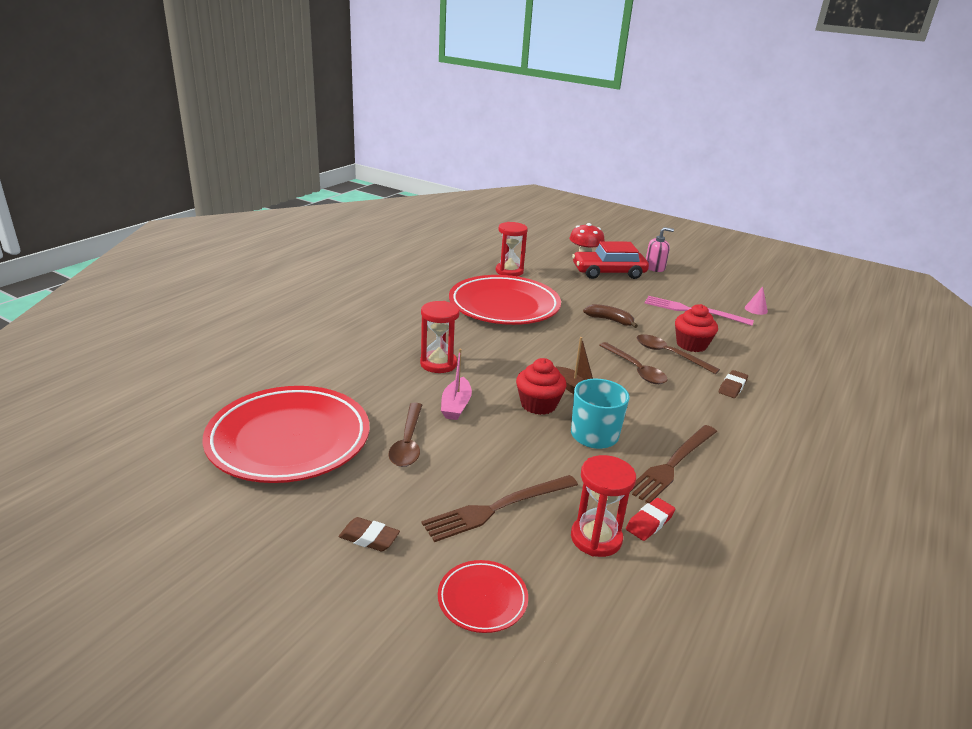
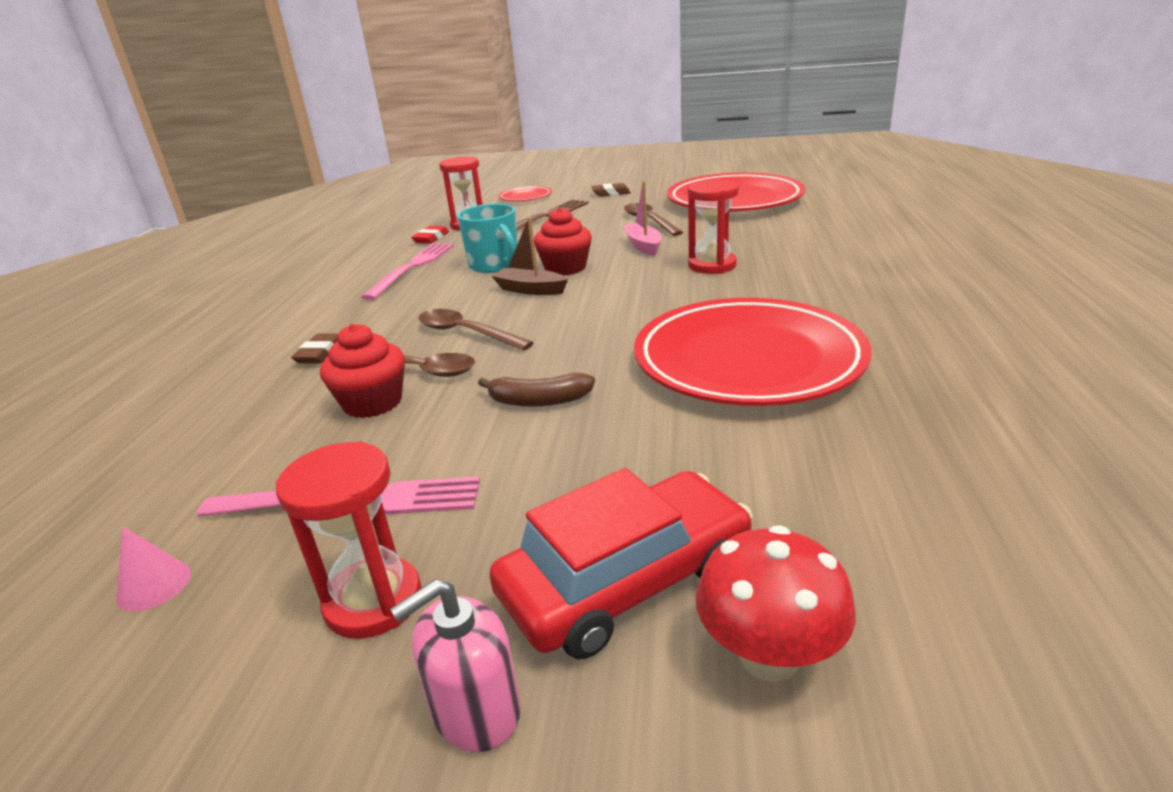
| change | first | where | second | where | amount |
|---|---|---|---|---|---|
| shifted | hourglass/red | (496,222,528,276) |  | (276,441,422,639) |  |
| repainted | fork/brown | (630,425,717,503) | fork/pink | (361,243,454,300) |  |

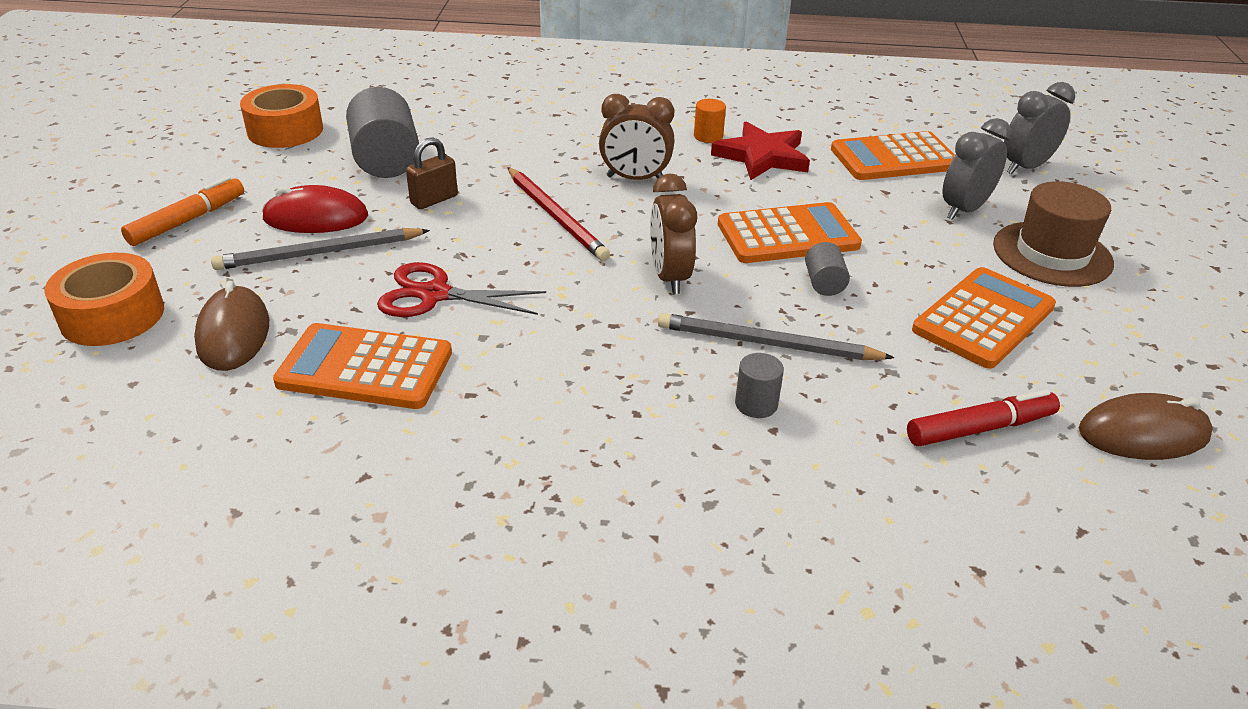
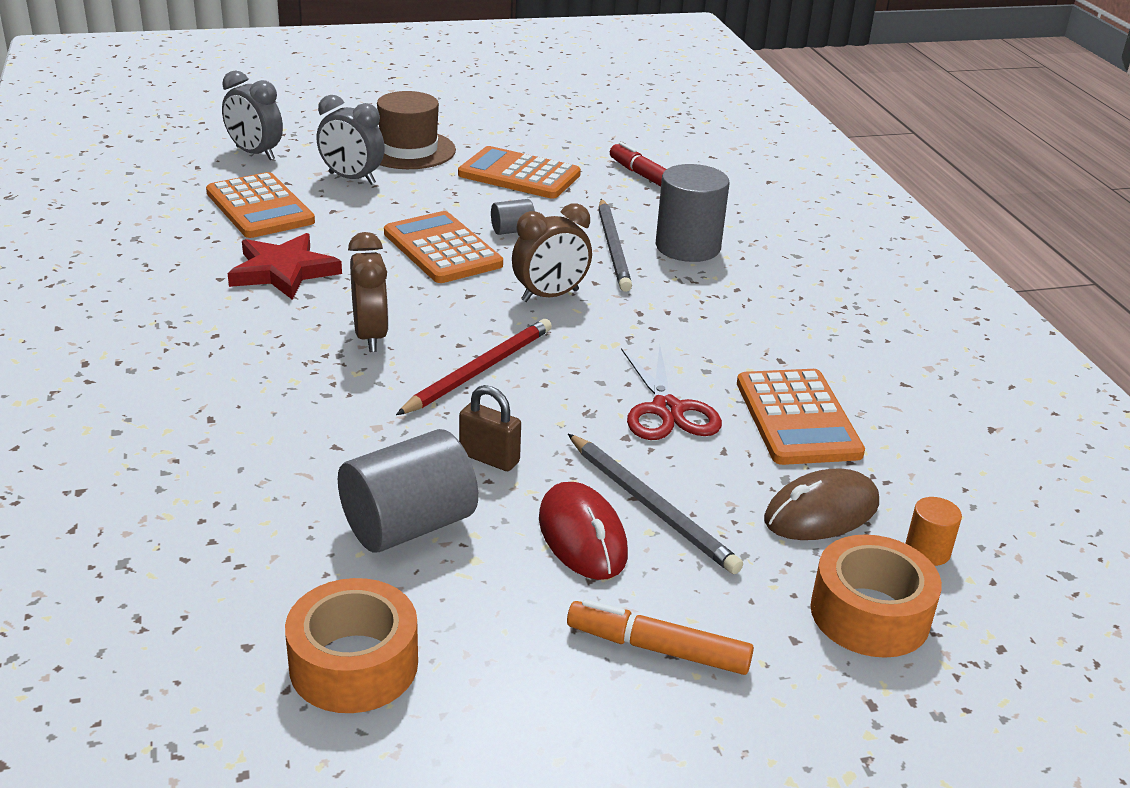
| change | first | where | second | where | amount |
|---|---|---|---|---|---|
| scaled | cylinder/grey | (735,353,784,418) |  | (656,164,729,262) | x2.04 |
| shifted | cylinder/orange | (694,99,726,143) |  | (905,497,962,566) |  |
| gone | mouse/brown | (1079,393,1213,460) |  |  |  |

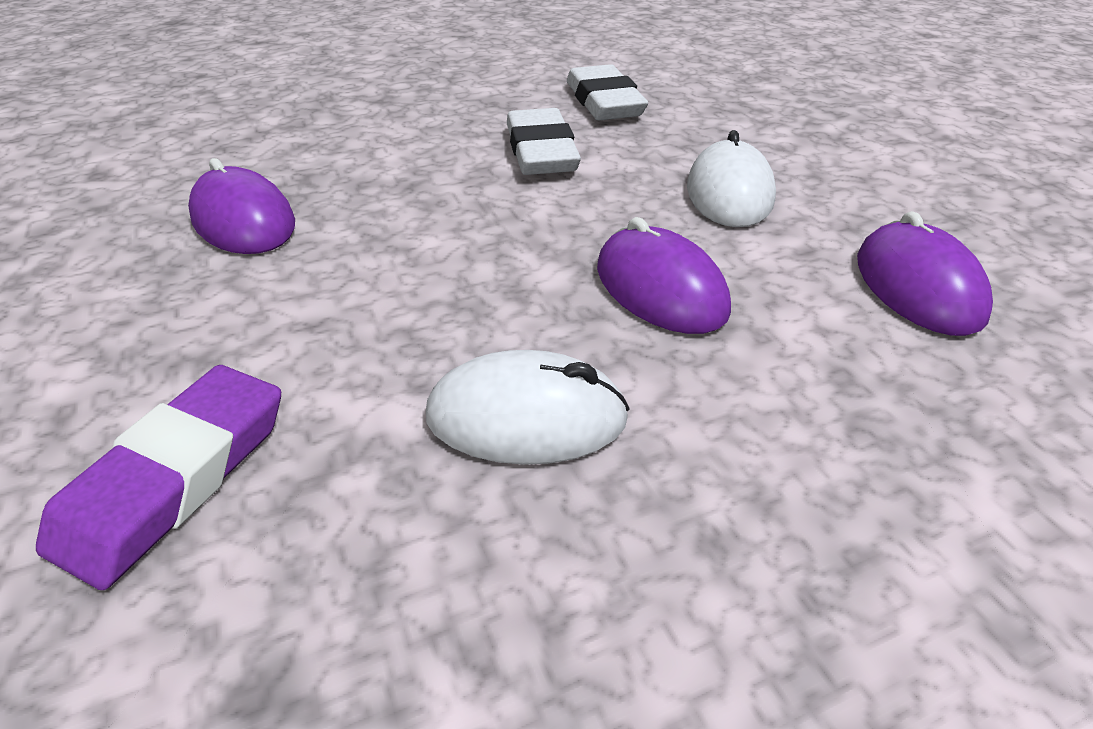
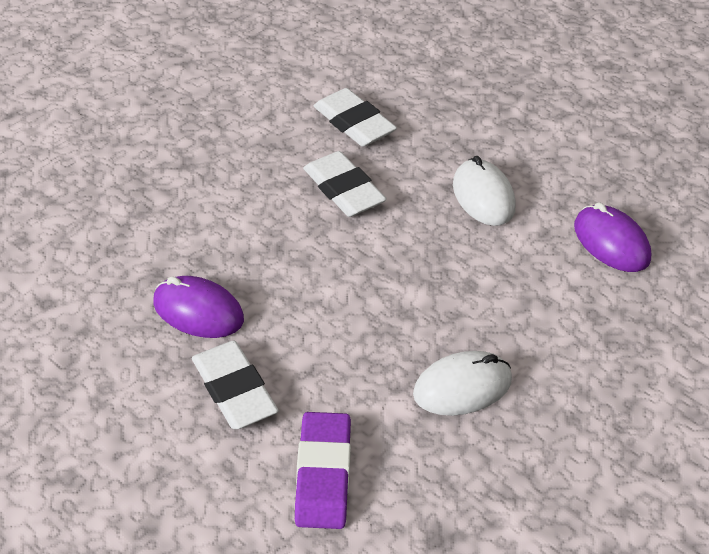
| change | first | where | second | where | amount |
|---|---|---|---|---|---|
| new |  |  | eraser/white | (192,341,279,429) |  |
| gone | mouse/purple | (597,217,731,334) |  |  |  |

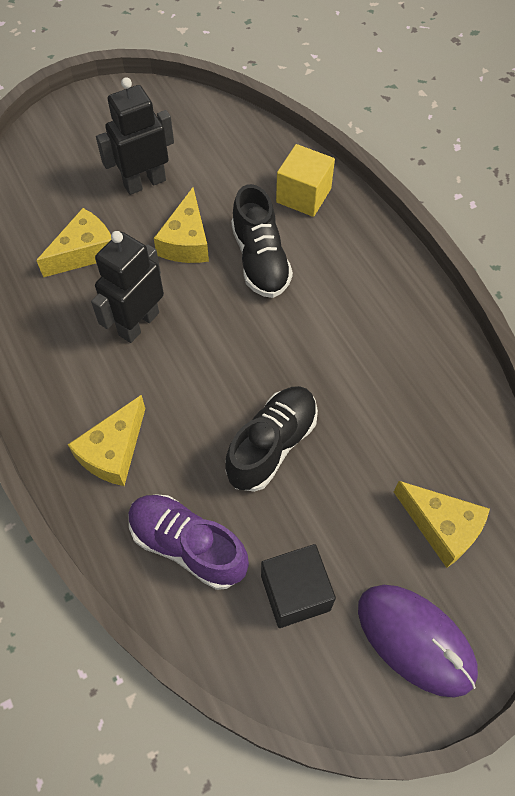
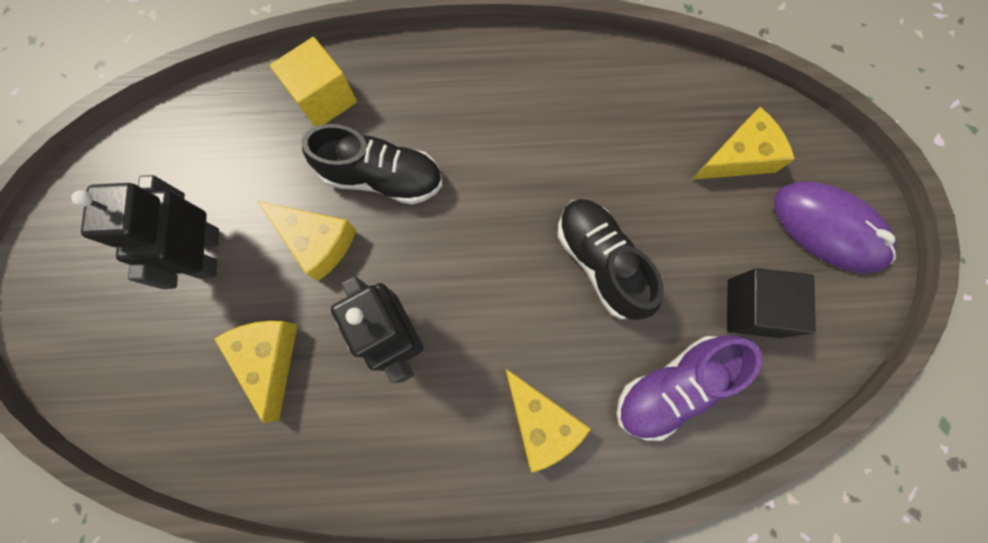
| change | first | where | second | where | amount |
|---|---|---|---|---|---|
| rotated | mouse/purple | (358,585,478,698) |  | (774,182,897,273) | 60 degrees clockwise |

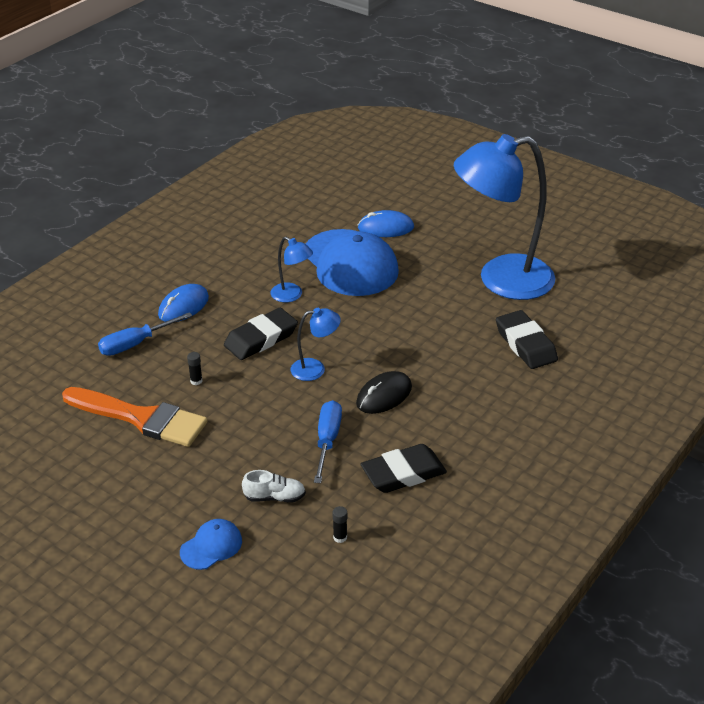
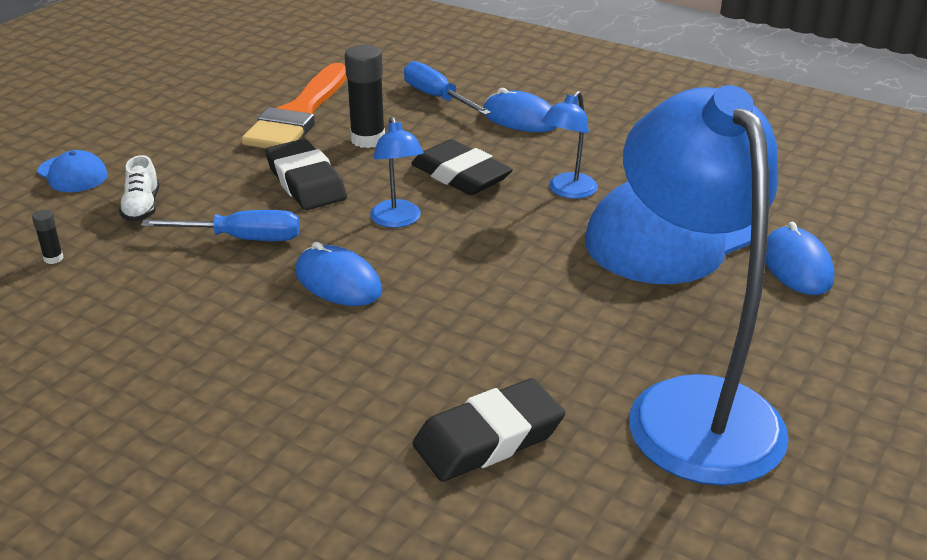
| change | first | where | second | where | amount |
|---|---|---|---|---|---|
| shifted | eraser/black | (361,444,447,493) |  | (265,139,347,210) |  |
| repainted | mouse/black | (356,371,412,414) | mouse/blue | (295,242,382,306) |  |
| scaled | glue stick/black | (187,352,202,385) |  | (345,45,385,148) | x2.15 |

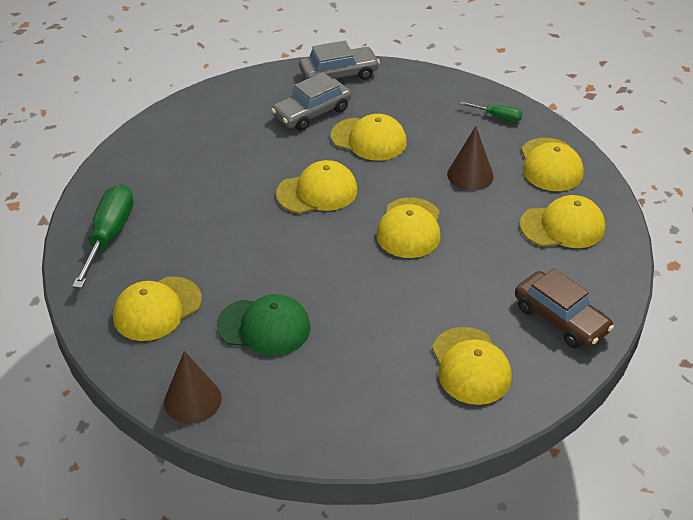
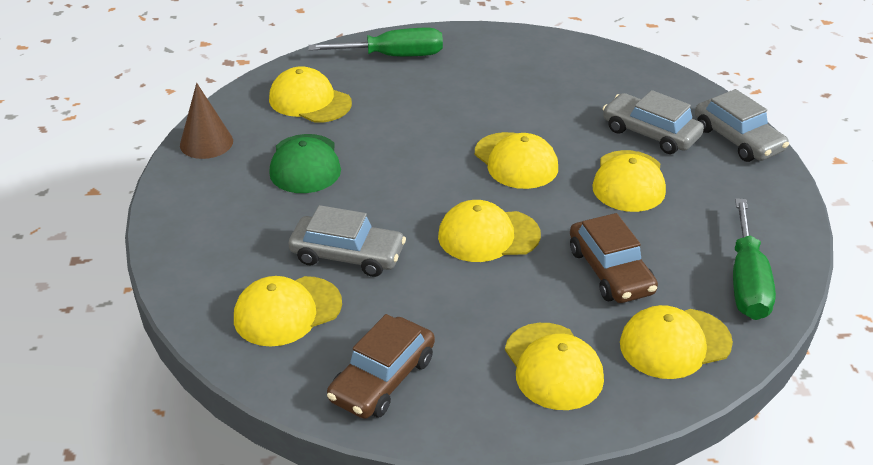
| change | first | where | second | where | amount |
|---|---|---|---|---|---|
| new |  |  | car/grey | (289,205,406,277) |  |
| swapped | cone/brown | (447,126,494,191) | car/brown | (570,213,658,303) |  |
| scaled | screwdriver/green | (460,101,522,122) |  | (733,198,776,320) | x1.92 |

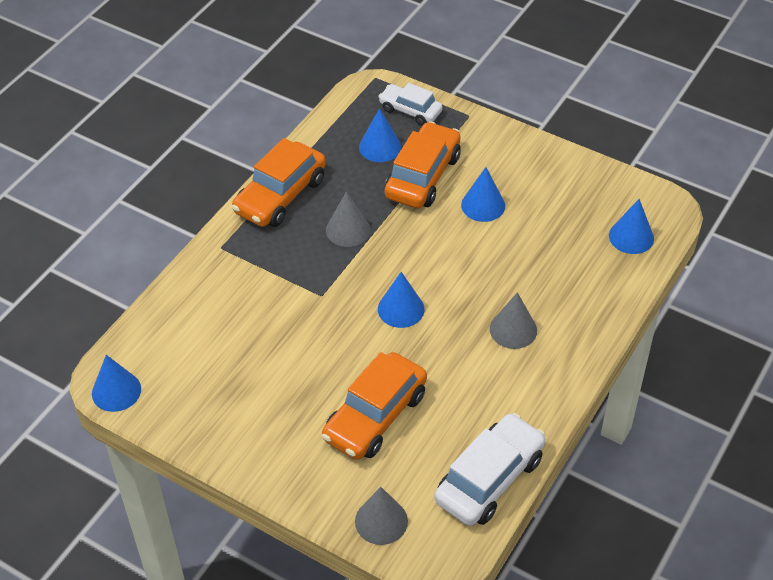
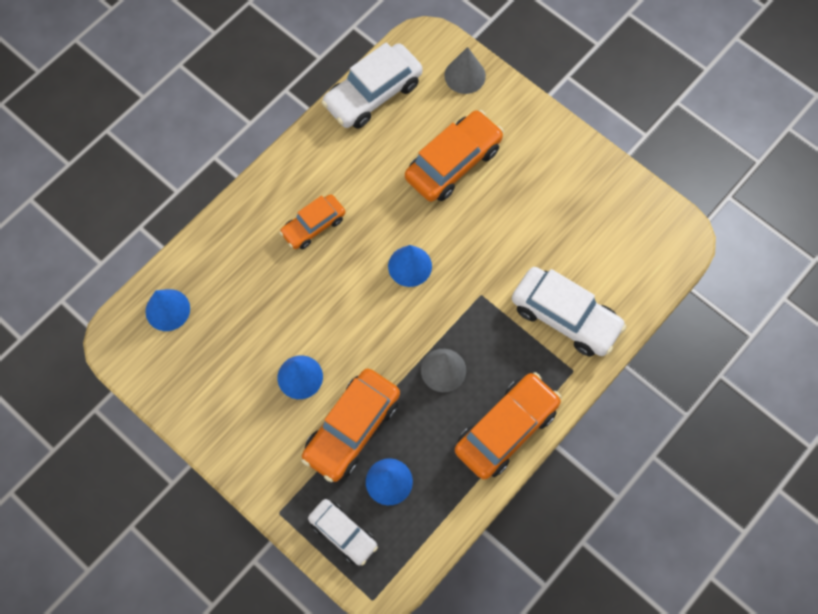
| change | first | where | second | where | amount |
|---|---|---|---|---|---|
| swapped | cone/grey | (490,292,537,349) | car/orange | (279,194,345,249) |  |
| new |  |  | car/white | (512,267,627,357) |  |
| gone | cone/blue | (92,355,141,412) |  |  |  |

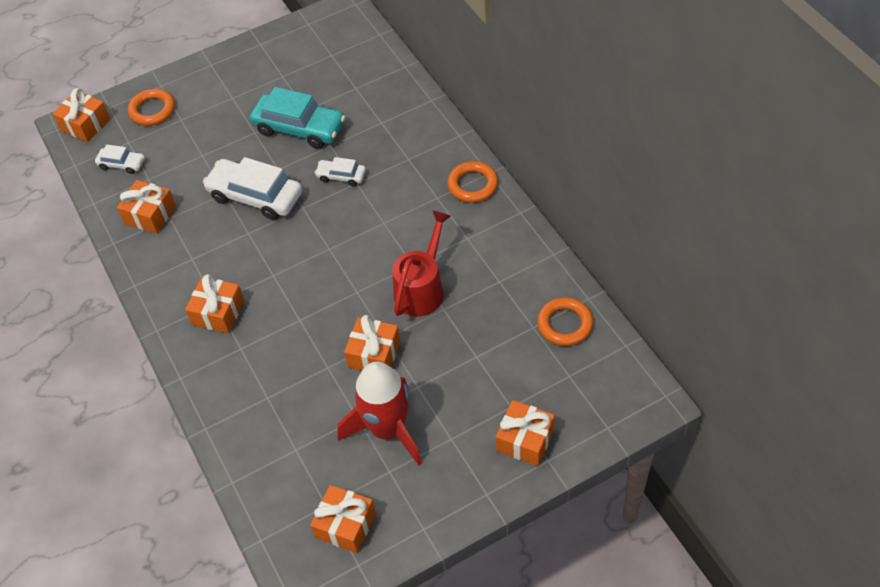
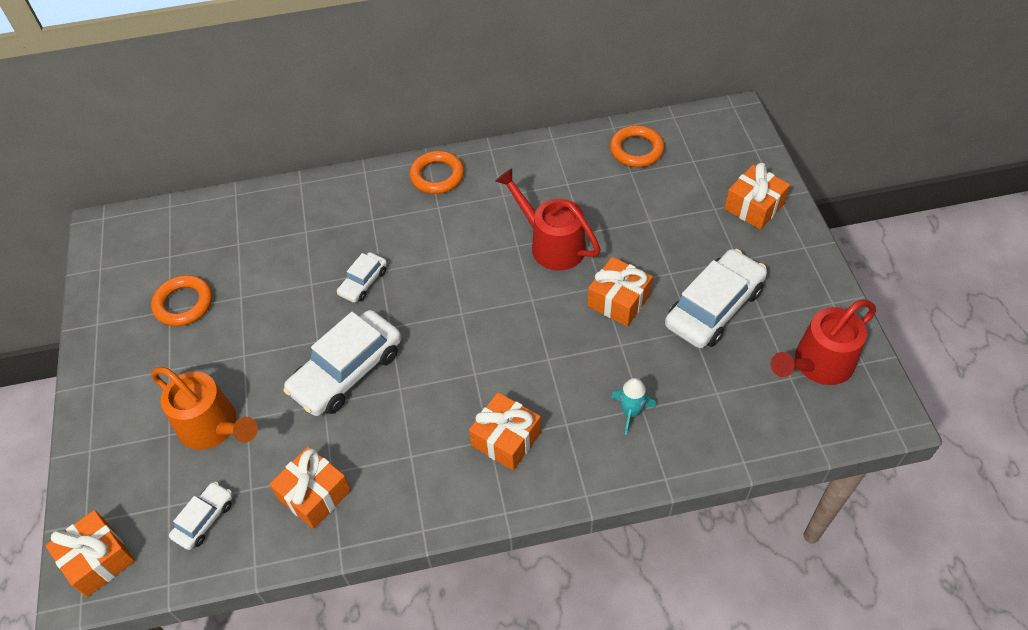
| change | first | where | second | where | amount |
|---|---|---|---|---|---|
| shifted | ring/orange | (128,89,175,126) |  | (151,275,212,326) |  |
| new |  |  | watering can/orange | (151,367,258,450) |  |
| new |  |  | rocket/turquoise | (611,378,656,435) |  |
| swapped | rocket/red | (337,362,422,466) | car/white | (665,249,767,348) |  |
| swapped | gift/orange | (310,485,376,553) | watering can/red | (771,300,876,385) |  |
| gone | car/turquoise | (250,87,345,149) |  |  |  |

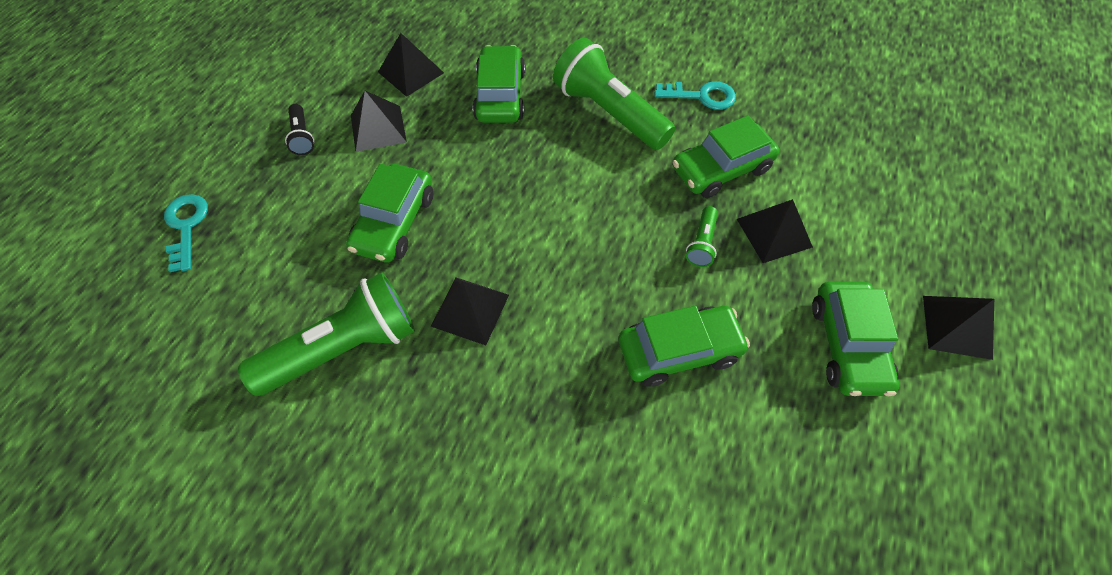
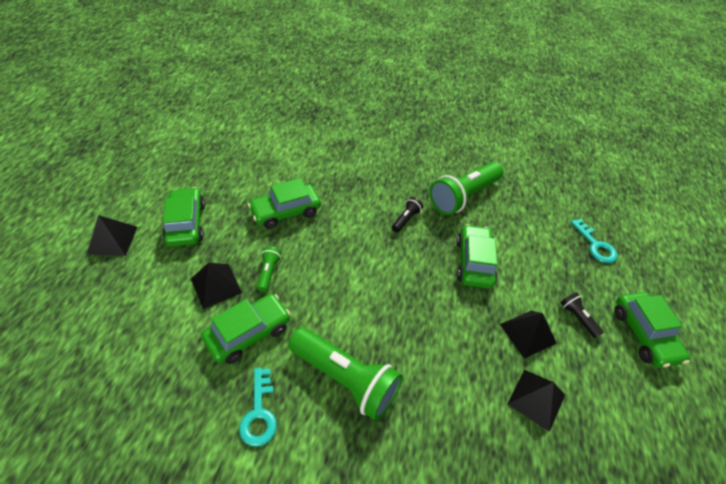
| change | first | where | second | where | amount |
|---|---|---|---|---|---|
| rotated | key/turquoise | (654,81,736,110) |  | (239,368,277,447) | 90 degrees counterclockwise |
| swapped | pyramid/black | (431,278,509,345) | flashlight/black | (392,197,423,232) |  |
| shifted | car/green | (473,45,525,123) |  | (614,292,690,368) |  |

